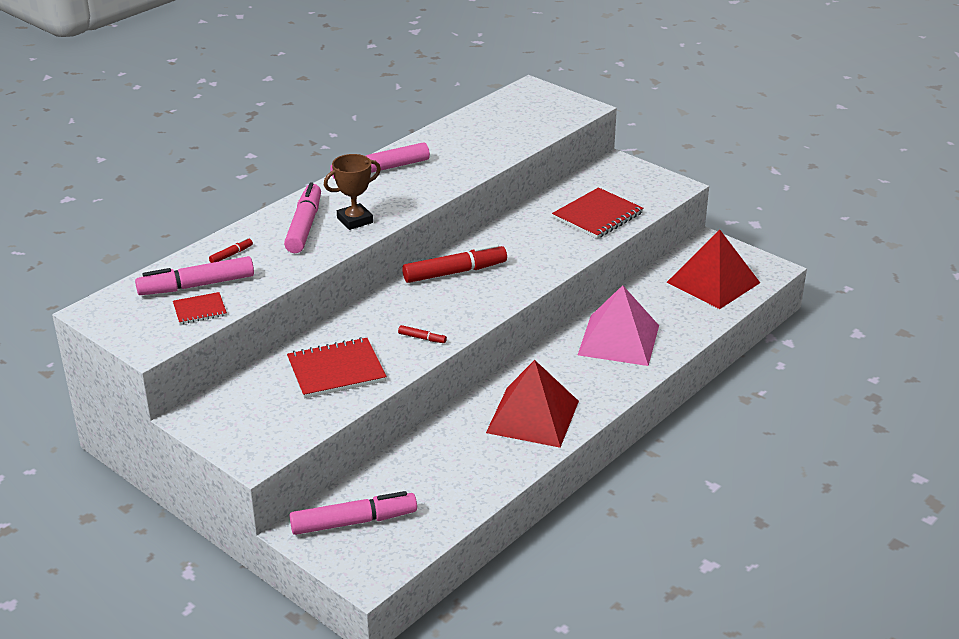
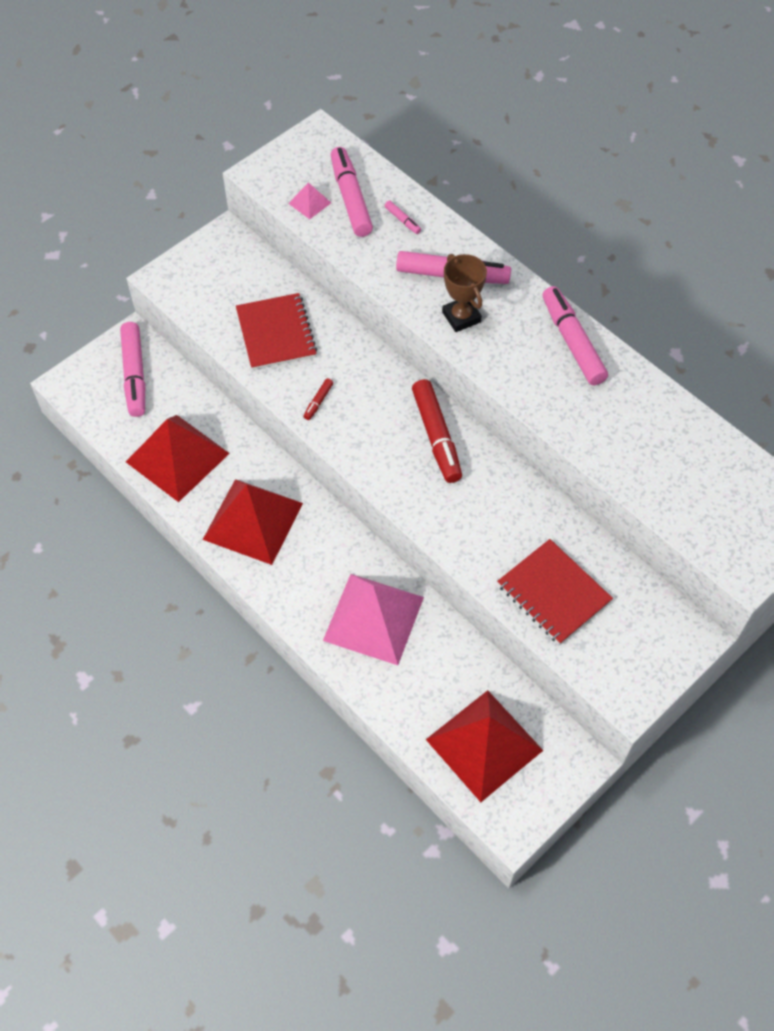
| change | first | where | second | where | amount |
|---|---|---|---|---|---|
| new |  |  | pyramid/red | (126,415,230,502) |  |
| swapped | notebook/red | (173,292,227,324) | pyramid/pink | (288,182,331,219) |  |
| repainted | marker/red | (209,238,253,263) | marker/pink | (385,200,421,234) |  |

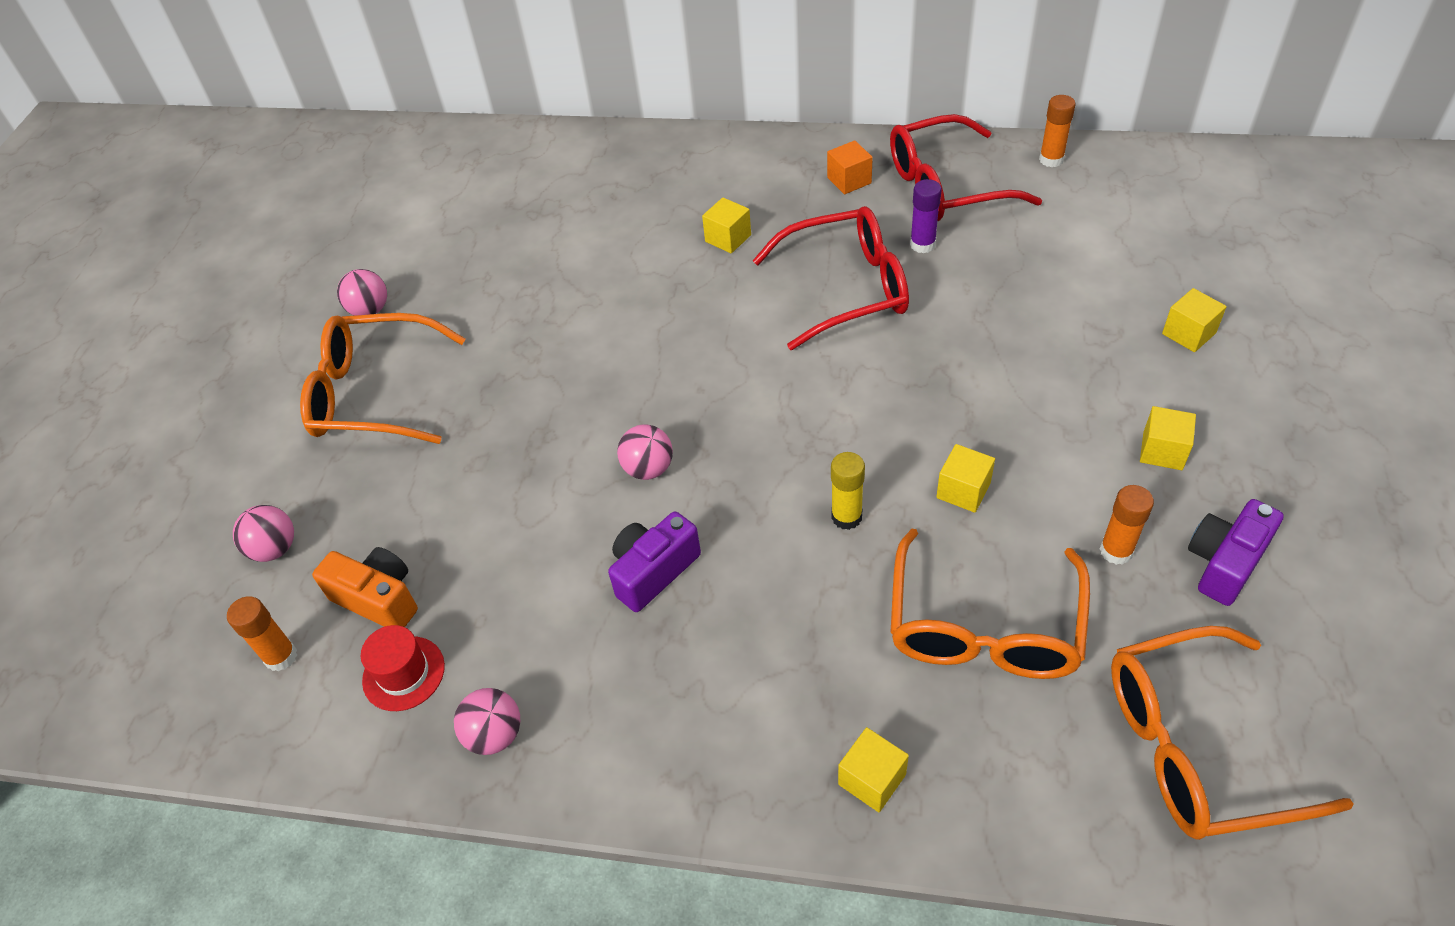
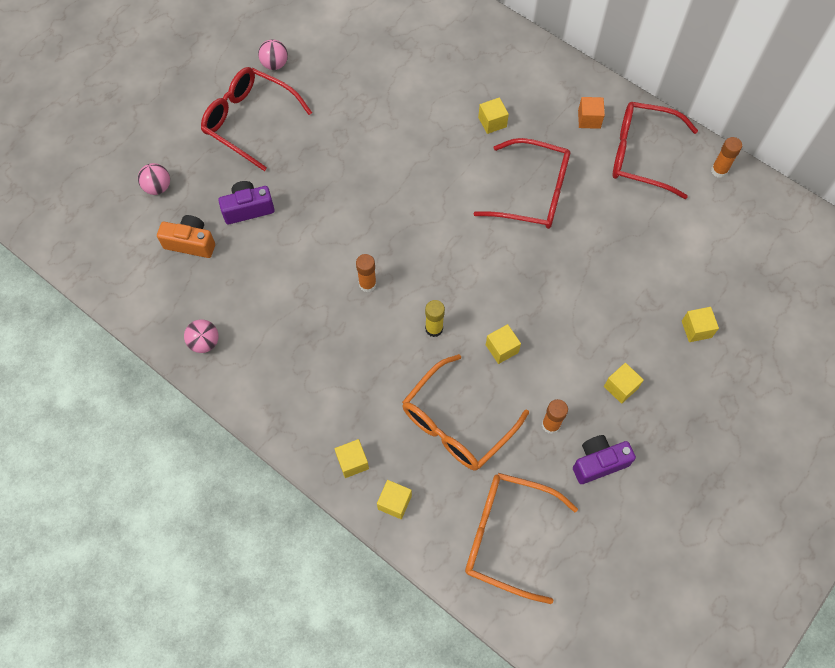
| change | first | where | second | where | amount |
|---|---|---|---|---|---|
| rotated | camera/orange | (312,547,418,627) |  | (157,215,215,258) | 45 degrees counterclockwise |
| repainted | glasses/orange | (300,313,465,444) | glasses/red | (201,67,312,171) |  |
| shifted | camera/purple | (608,511,701,612) |  | (218,181,275,224) |  |
| shifted | glue stick/orange | (227,596,297,671) |  | (356,254,376,292) |  |
| new |  |  | cube/yellow | (377,480,412,519) |  |
| gone | hat/red | (361,625,445,711) |  |  |  |
| gone | ball/pink | (617,424,673,480) |  |  |  |
| gone | glue stick/purple | (910,179,942,253) |  |  |  |

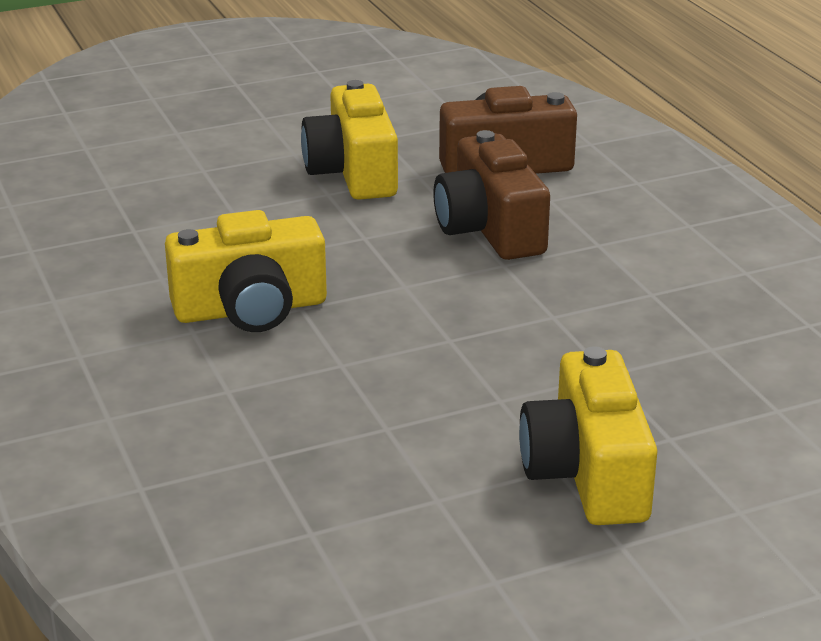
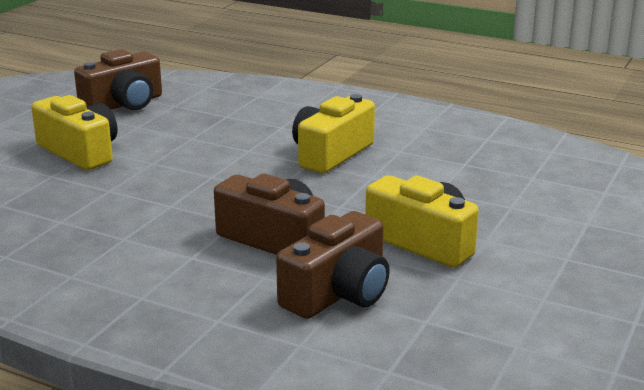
| change | first | where | second | where | amount |
|---|---|---|---|---|---|
| new |  |  | camera/brown | (74,49,162,110) |  |

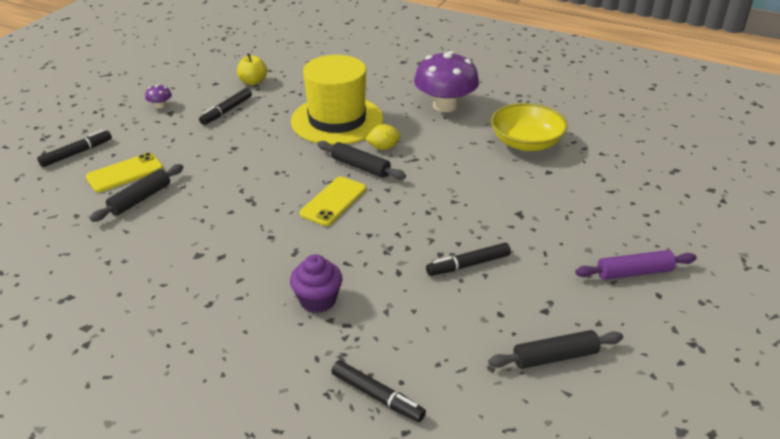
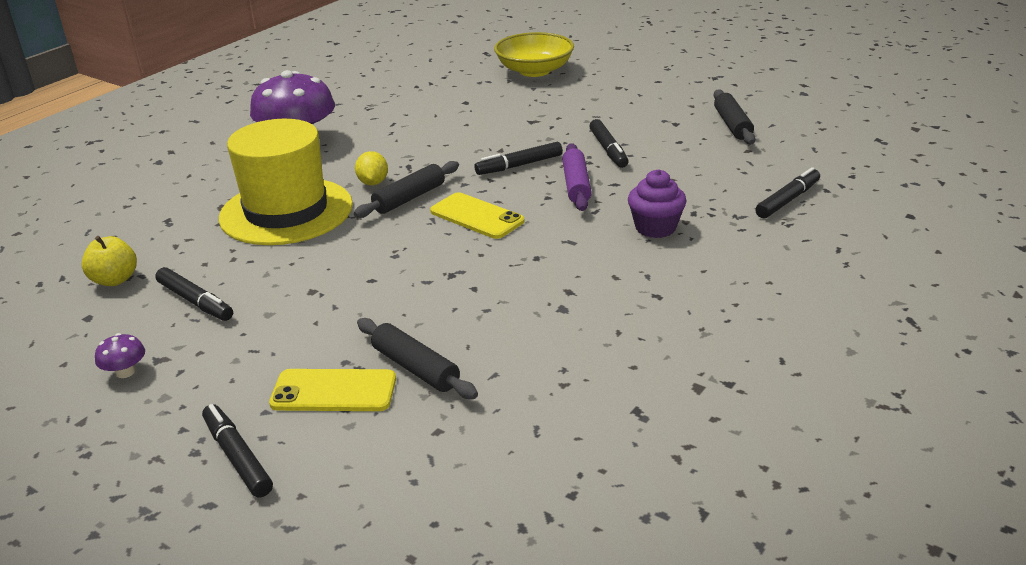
| change | first | where | second | where | amount |
|---|---|---|---|---|---|
| rotated | phone/yellow | (86,153,163,192) |  | (269,369,396,411) | 60 degrees counterclockwise |
| new |  |  | marker/black | (474,142,563,175) |  |
| shifted | bowl/yellow | (491,103,568,151) |  | (494,32,574,77) |  |
| shifted | rolling pin/purple | (575,250,697,280) |  | (562,143,592,211) |  |

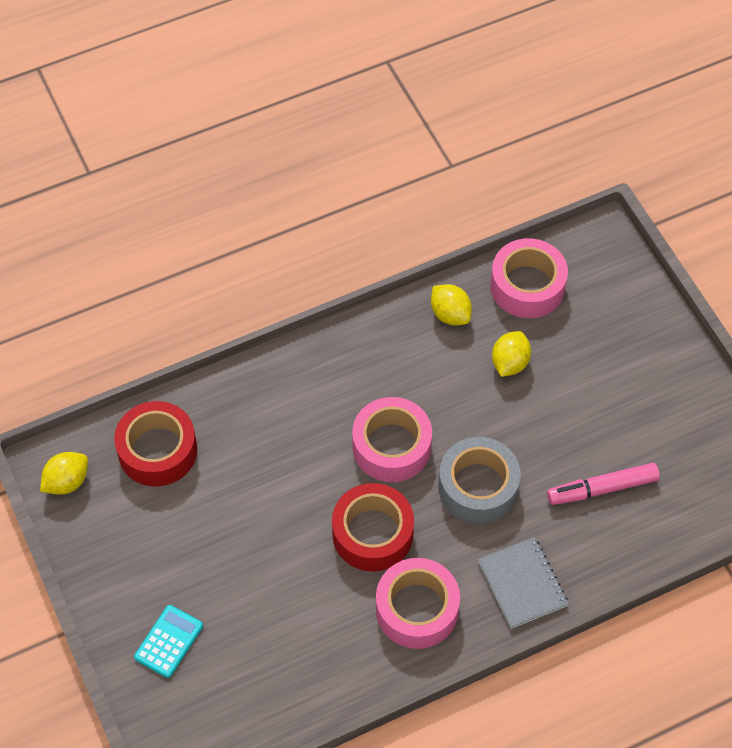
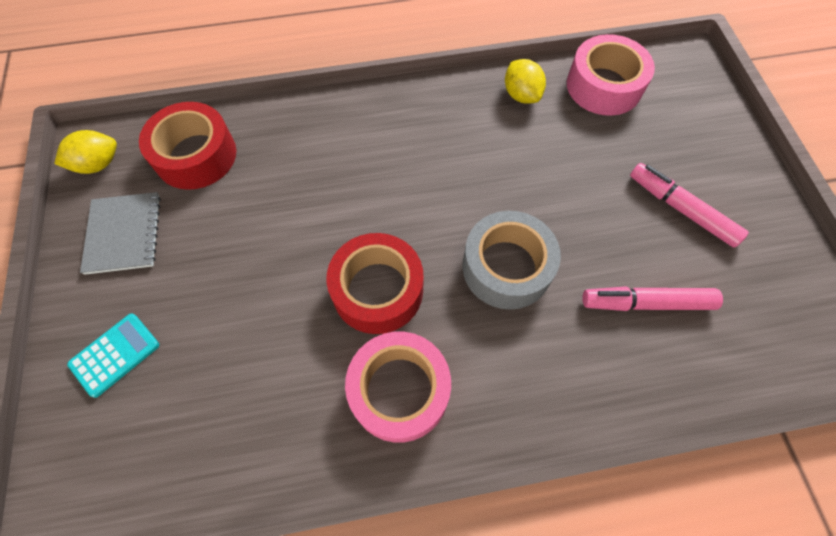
| change | first | where | second | where | amount |
|---|---|---|---|---|---|
| shifted | notebook/grey | (478,537,569,629) |  | (80,192,161,275) |  |
| new |  |  | marker/pink | (630,163,749,248) |  |
| gone | tape/pink | (352,397,432,482) |  |  |  |
| gone | lemon/yellow | (492,331,531,377) |  |  |  |

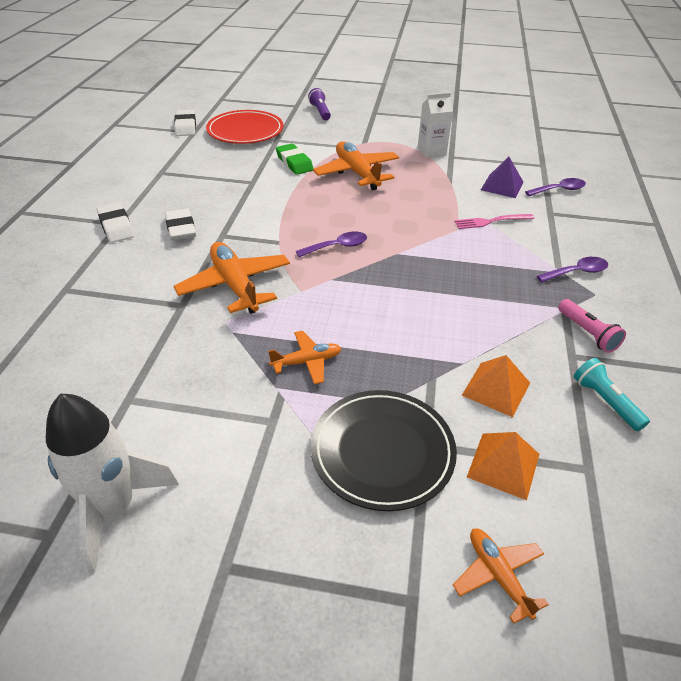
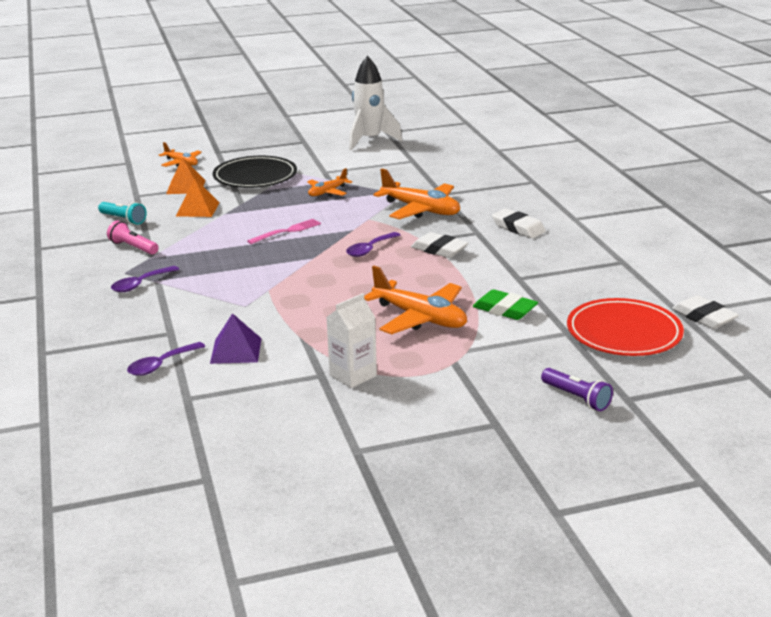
| change | first | where | second | where | amount |
|---|---|---|---|---|---|
| shifted | fork/pink | (454,214,535,229) |  | (247,219,321,244) |  |
| shifted | eraser/white | (97,202,134,243) |  | (411,232,468,258) |  |

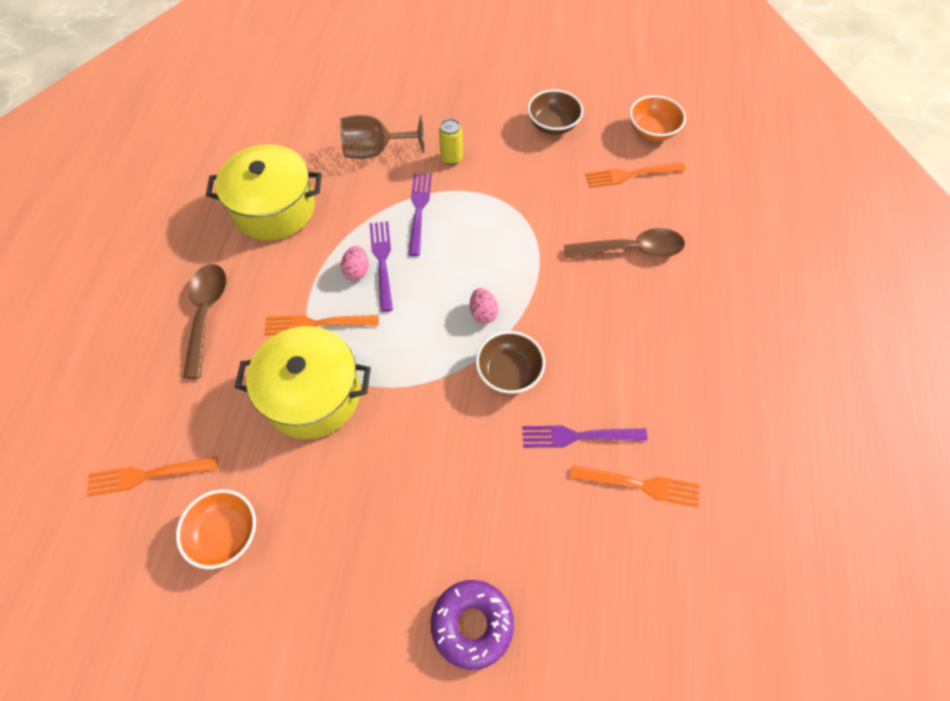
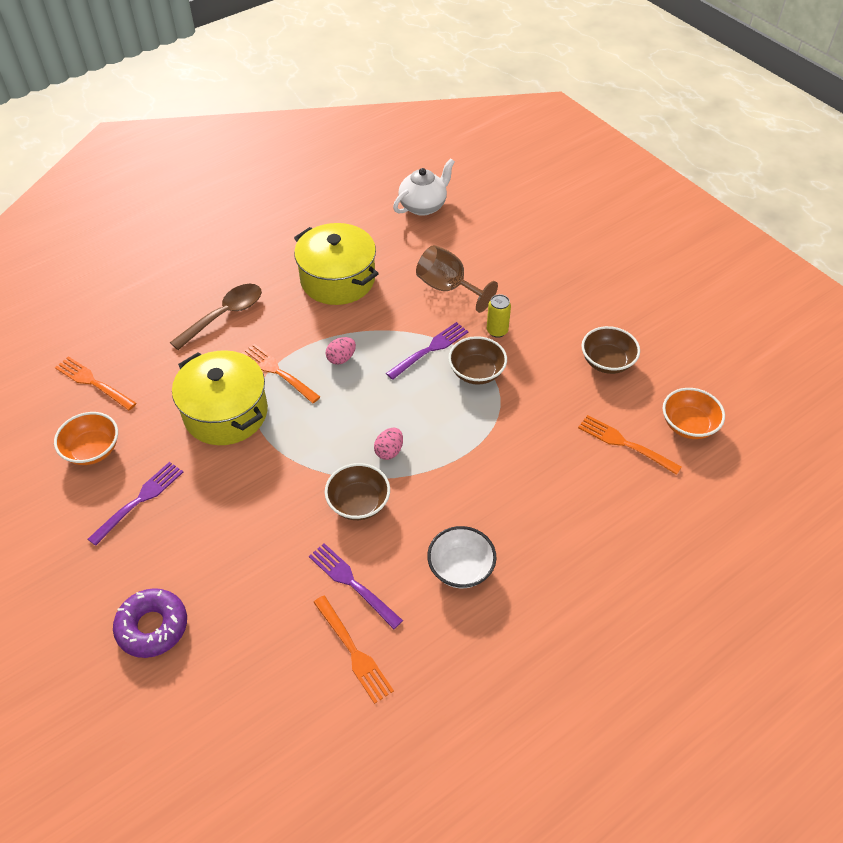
| change | first | where | second | where | amount |
|---|---|---|---|---|---|
| shifted | fork/purple | (370,221,393,312) |  | (88,462,183,546) |  |
| new |  |  | teapot/white | (393,158,455,216) |  |
| new |  |  | bowl/white | (427,526,496,588) |  |
| new |  |  | bowl/brown | (448,336,507,385) |  |
| gone | spoon/brown | (564,228,685,258) |  |  |  |

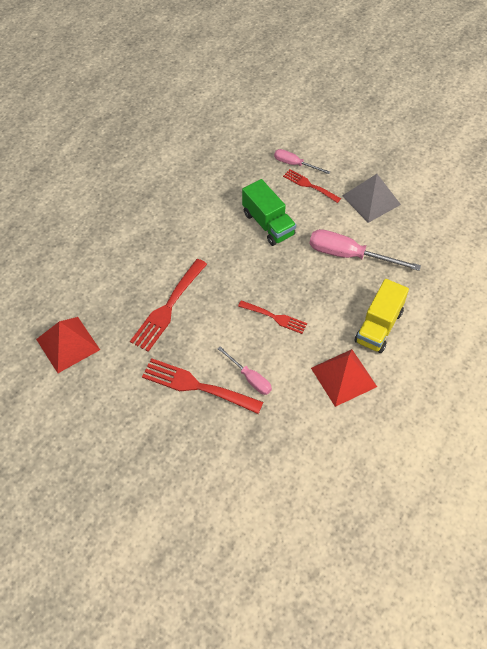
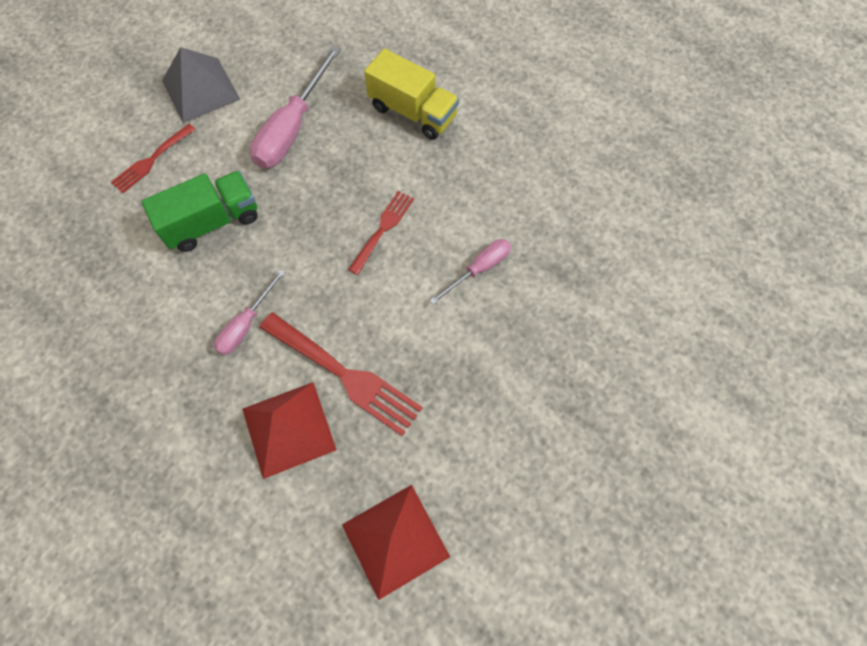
| change | first | where | second | where | amount |
|---|---|---|---|---|---|
| shifted | screwdriver/pink | (274,149,330,174) |  | (214,269,285,355) |  |
| shifted | pyramid/red | (311,349,377,407) |  | (242,382,337,479) |  |
| gone | fork/red | (142,358,263,414) |  |  |  |

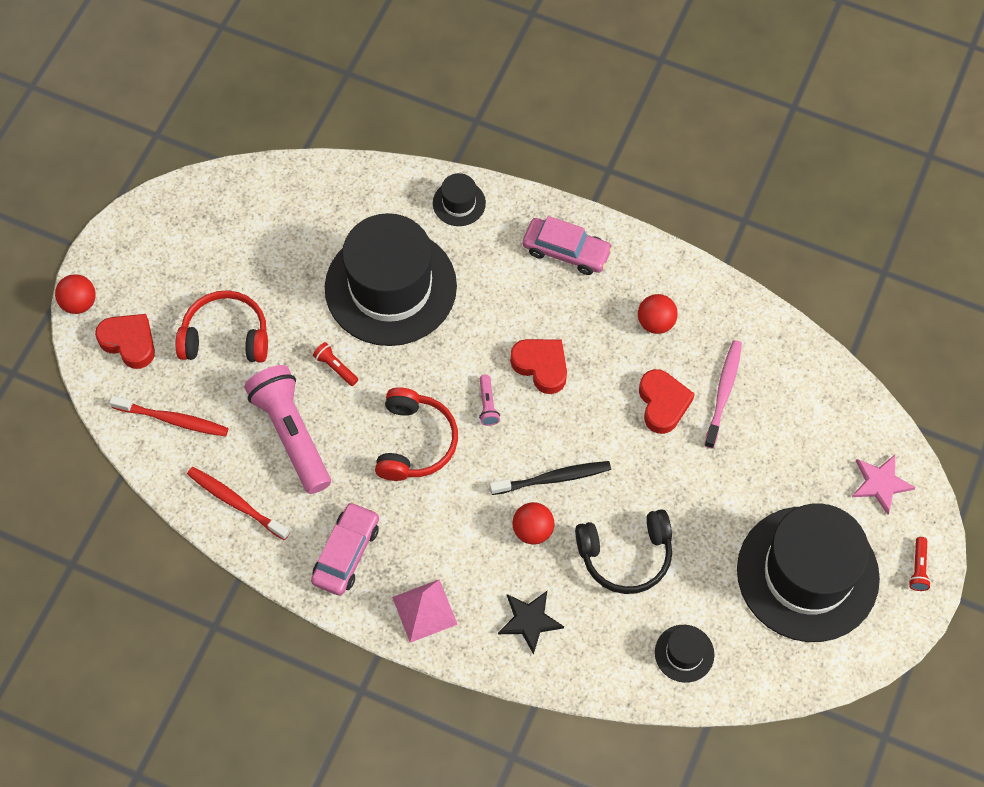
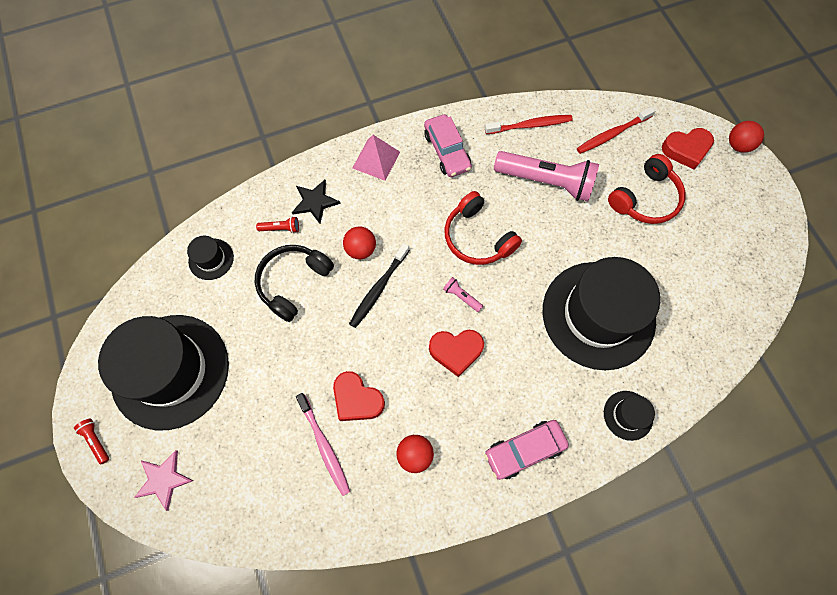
| change | first | where | second | where | amount |
|---|---|---|---|---|---|
| shifted | flashlight/red | (313,342,358,386) |  | (256,217,299,233) |  |

